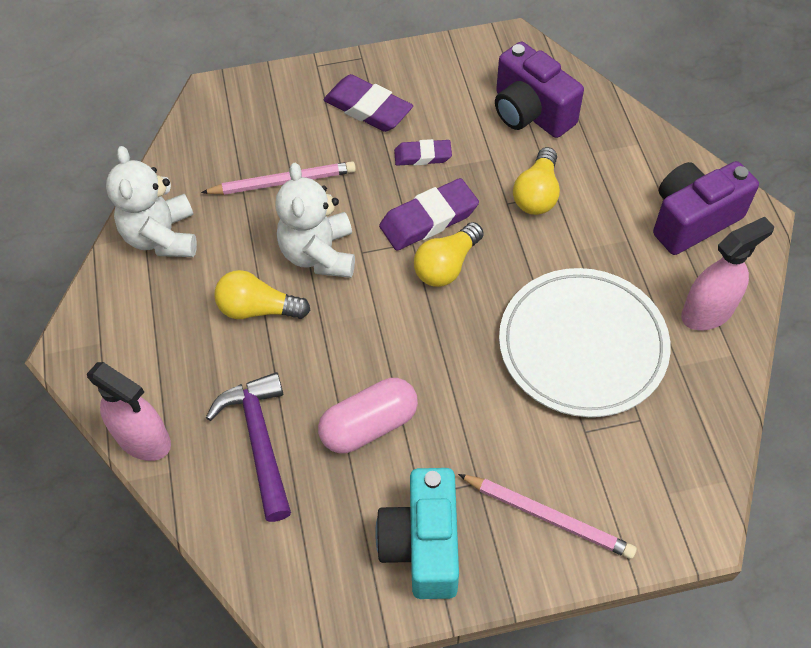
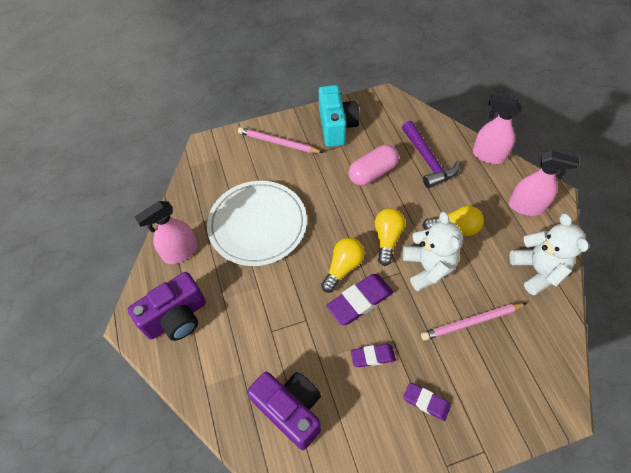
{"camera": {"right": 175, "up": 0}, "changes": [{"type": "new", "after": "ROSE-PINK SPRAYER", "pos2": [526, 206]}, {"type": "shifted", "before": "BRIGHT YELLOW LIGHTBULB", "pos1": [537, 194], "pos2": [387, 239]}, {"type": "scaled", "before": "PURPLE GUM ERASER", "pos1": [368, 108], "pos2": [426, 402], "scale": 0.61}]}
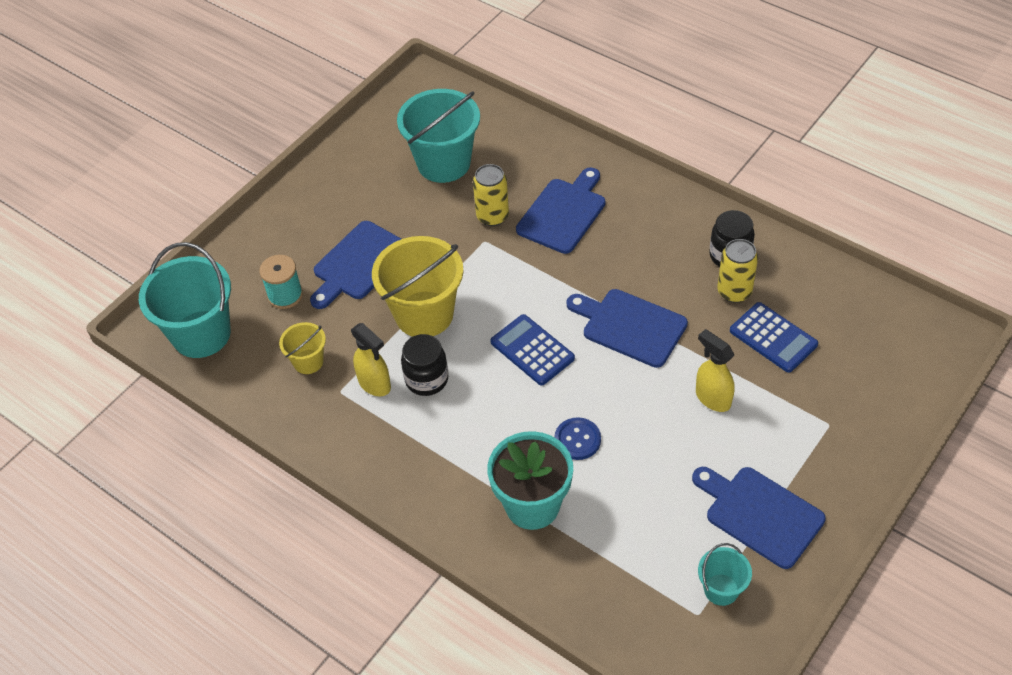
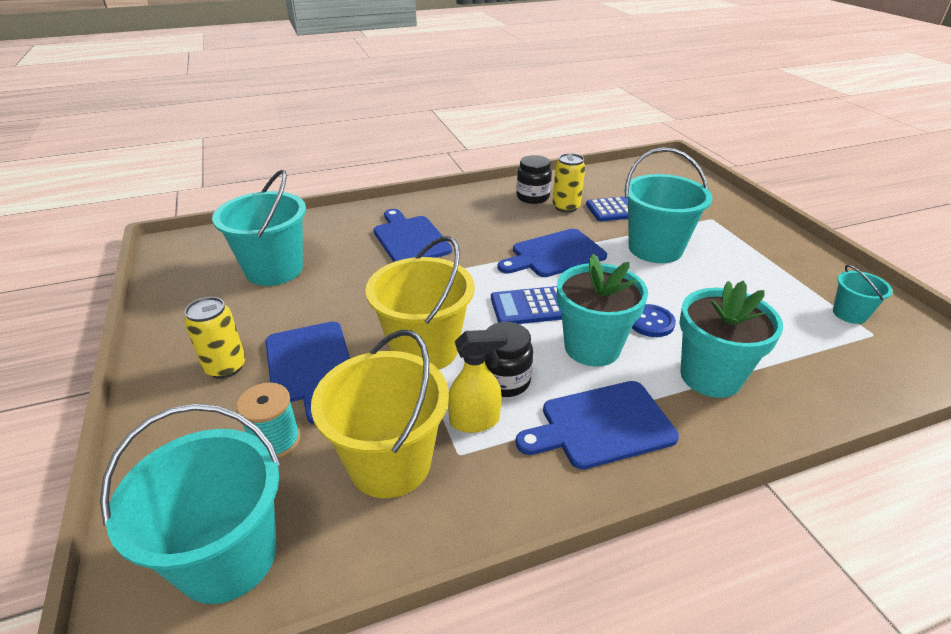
{"camera": {"right": -60, "up": -15}, "changes": [{"type": "new", "after": "TEAL POTTED PLANT", "pos2": [592, 347]}, {"type": "shifted", "before": "BRIGHT YELLOW CAN", "pos1": [492, 216], "pos2": [225, 367]}, {"type": "shifted", "before": "BLUE CUTTING BOARD", "pos1": [760, 514], "pos2": [601, 425]}, {"type": "swapped", "before": "BRIGHT YELLOW SPRAYER", "after": "TEAL BUCKET", "pos1": [712, 398], "pos2": [655, 249]}, {"type": "scaled", "before": "BRIGHT YELLOW BUCKET", "pos1": [308, 361], "pos2": [390, 463], "scale": 1.98}]}
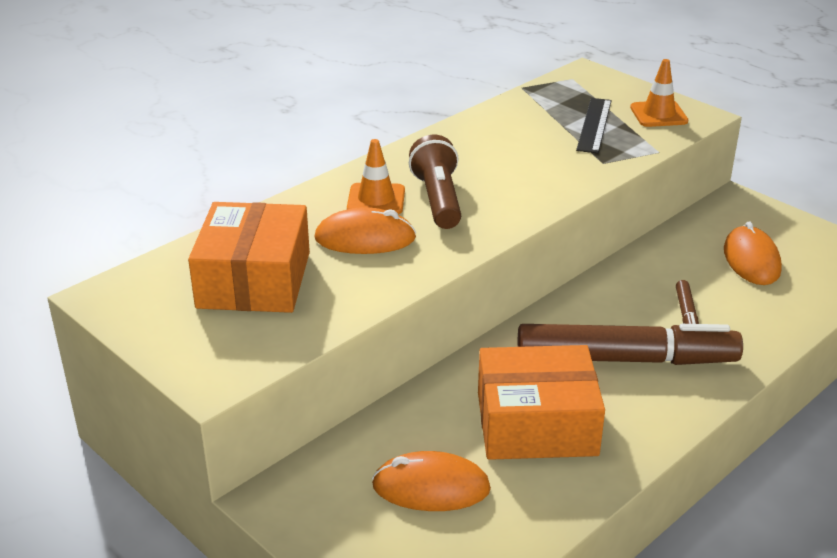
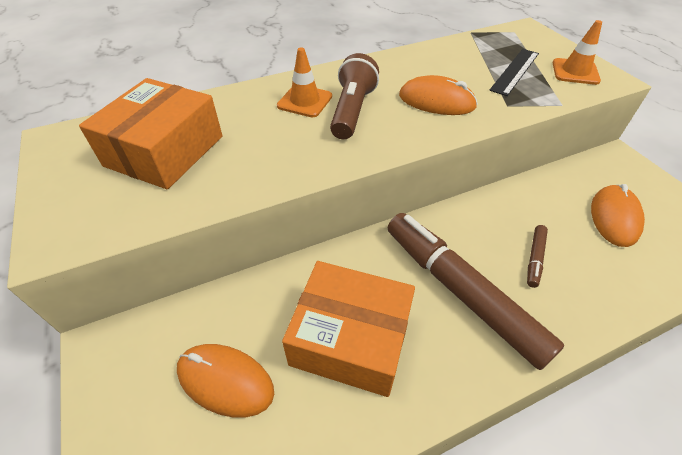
{"camera": {"right": 20, "up": 15}, "changes": [{"type": "shifted", "before": "ORANGE MOUSE", "pos1": [365, 238], "pos2": [436, 101]}, {"type": "rotated", "before": "BROWN MARKER", "pos1": [626, 359], "pos2": [460, 291], "turn": -150}]}
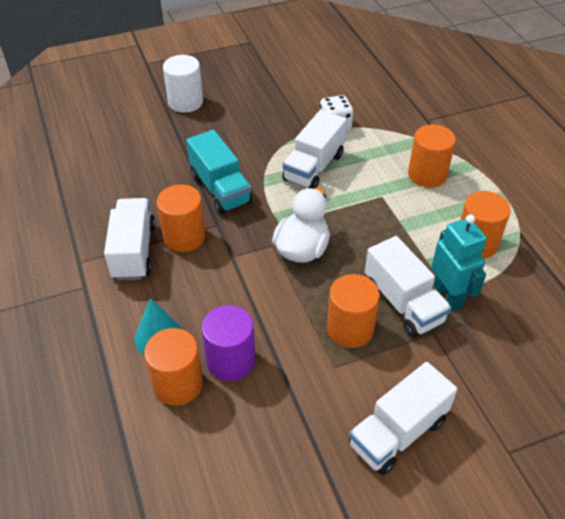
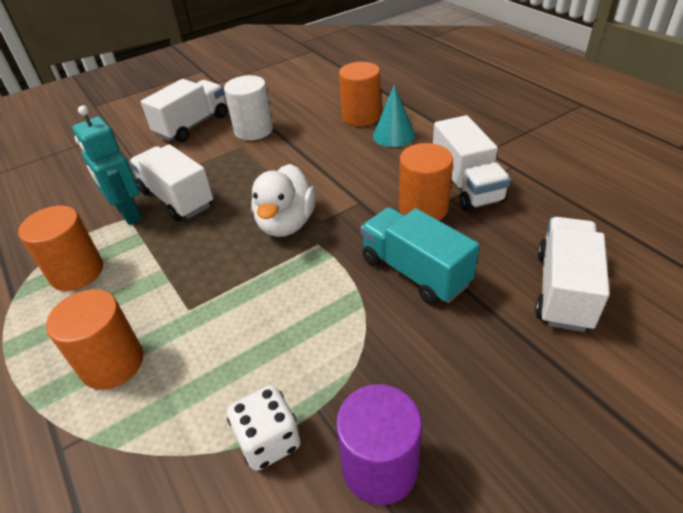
{"camera": {"right": 170, "up": -5}, "changes": [{"type": "gone", "before": "ORANGE CYLINDER SHAPE", "pos1": [350, 329]}, {"type": "shifted", "before": "PURE WHITE CYLINDER SHAPE", "pos1": [185, 102], "pos2": [253, 130]}, {"type": "shifted", "before": "PURPLE CYLINDER SHAPE", "pos1": [231, 360], "pos2": [380, 467]}, {"type": "shifted", "before": "PURE WHITE TRUCK", "pos1": [313, 167], "pos2": [563, 290]}]}
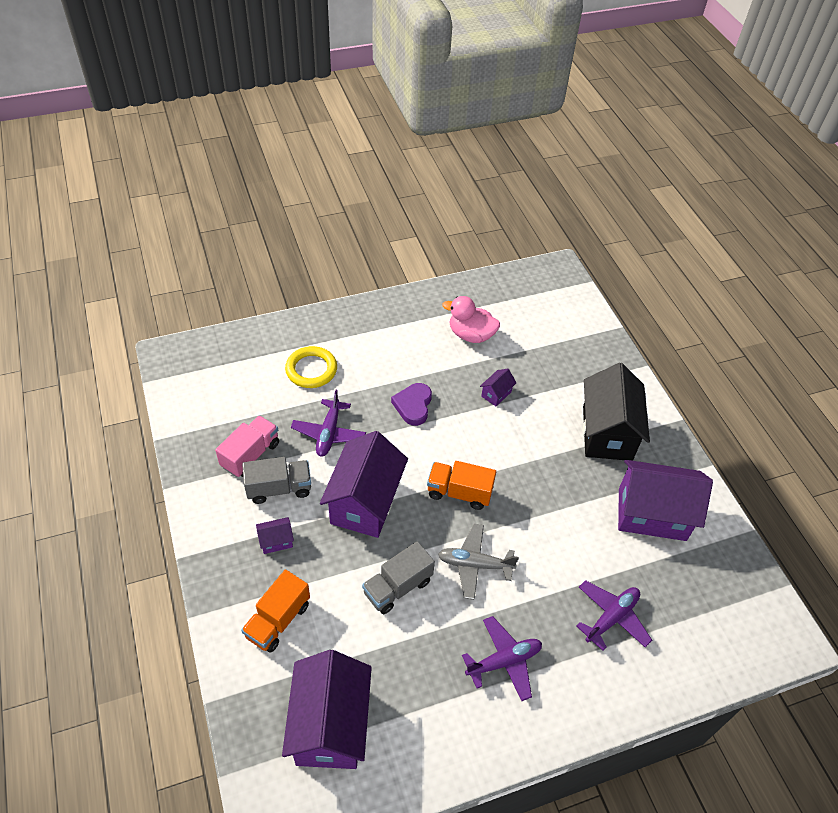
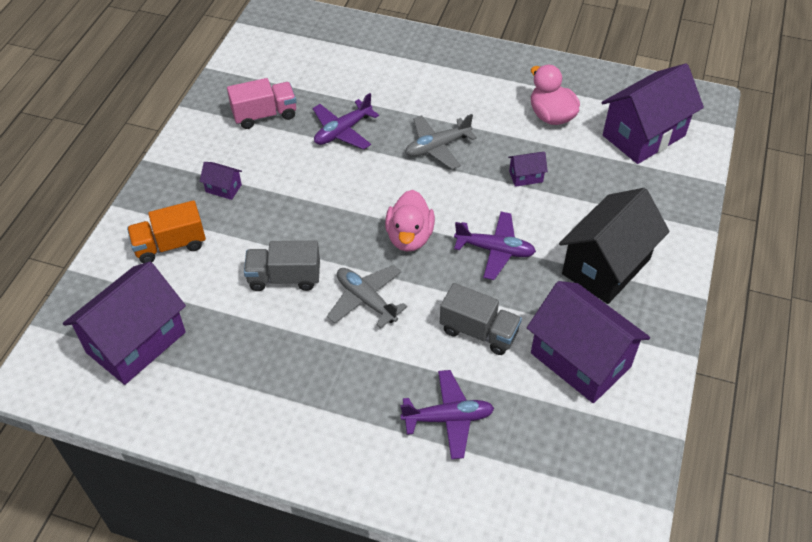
{"camera": {"right": 40, "up": 0}, "changes": [{"type": "gone", "before": "BRIGHT YELLOW HOOP", "pos1": [311, 370]}, {"type": "shifted", "before": "GREY TRUCK", "pos1": [279, 488], "pos2": [479, 331]}, {"type": "shifted", "before": "PURPLE COTTAGE", "pos1": [365, 502], "pos2": [644, 135]}, {"type": "shifted", "before": "PURPLE PLANE", "pos1": [504, 661], "pos2": [495, 250]}, {"type": "swapped", "before": "PURPLE HEART SHAPE", "after": "GREY PLANE", "pos1": [413, 406], "pos2": [437, 147]}, {"type": "swapped", "before": "ORANGE TRUCK", "after": "ROSE-PINK RUBBER DUCK", "pos1": [459, 492], "pos2": [409, 237]}]}
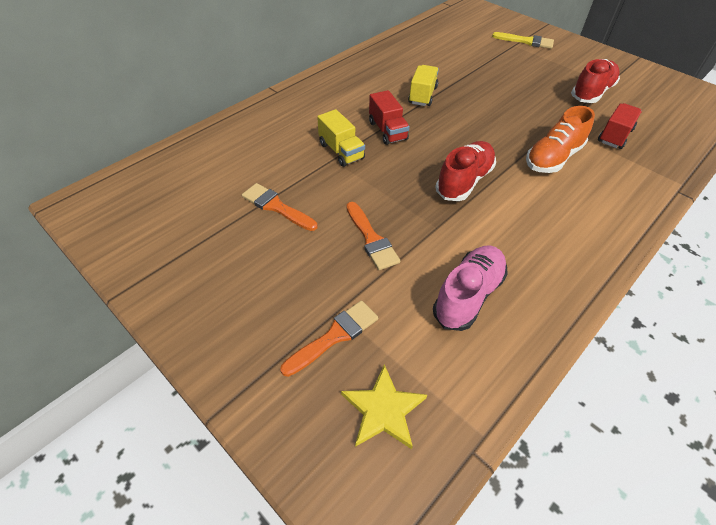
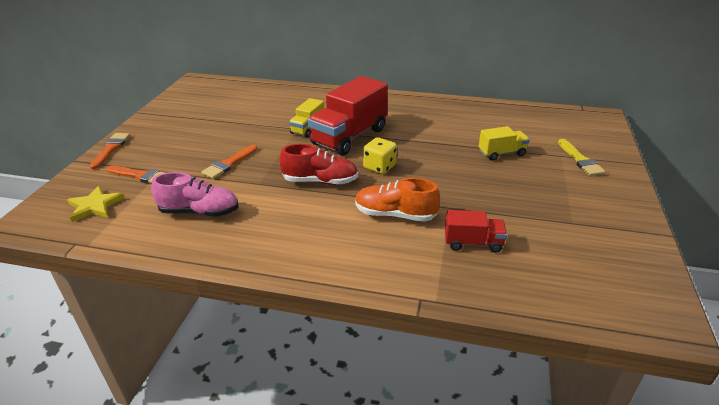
{"camera": {"right": 60, "up": -15}, "changes": [{"type": "gone", "before": "CRIMSON LACE-UP SHOE", "pos1": [591, 93]}, {"type": "new", "after": "BRIGHT YELLOW GAME DIE", "pos2": [379, 167]}, {"type": "shifted", "before": "ORANGE BRUSH", "pos1": [276, 207], "pos2": [111, 149]}, {"type": "shifted", "before": "BRIGHT YELLOW TRUCK", "pos1": [422, 95], "pos2": [501, 153]}, {"type": "scaled", "before": "CRIMSON TRUCK", "pos1": [387, 131], "pos2": [349, 137], "scale": 1.96}]}
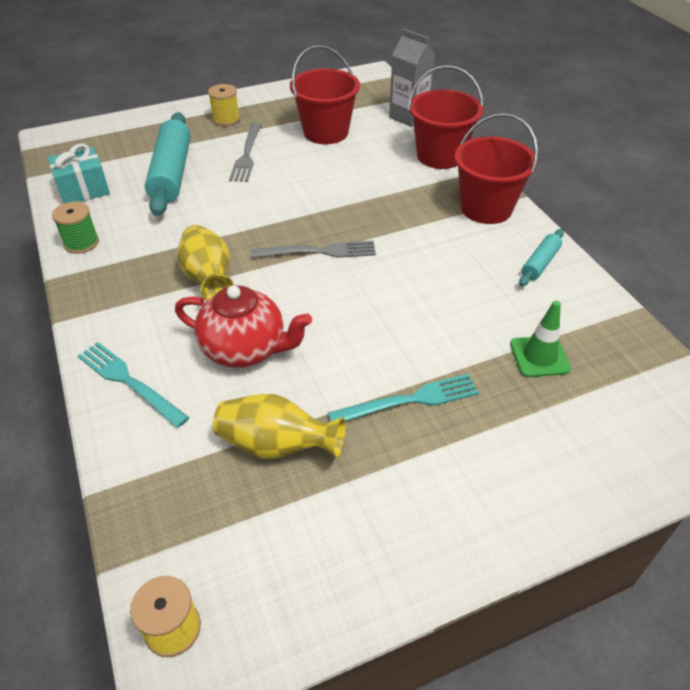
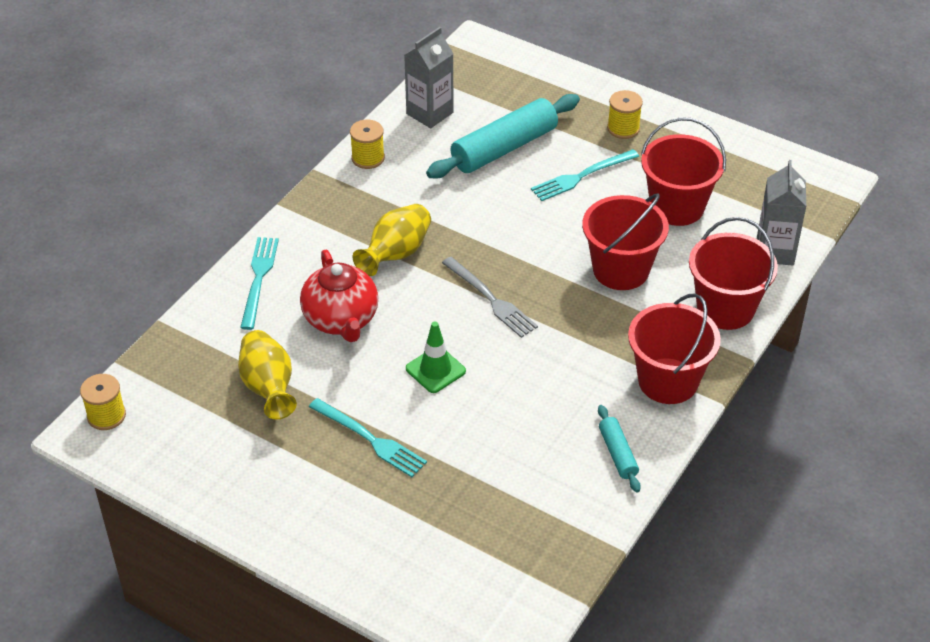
{"camera": {"right": 55, "up": 0}, "changes": [{"type": "new", "after": "CRIMSON BUCKET", "pos2": [621, 270]}, {"type": "shifted", "before": "LEAF-GREEN TRAFFIC CONE", "pos1": [539, 356], "pos2": [435, 370]}, {"type": "swapped", "before": "TEAL PRESENT", "after": "GREY CARTON", "pos1": [83, 189], "pos2": [429, 113]}, {"type": "repainted", "before": "LEAF-GREEN SPOOL", "after": "BRIGHT YELLOW SPOOL", "pos1": [81, 243], "pos2": [368, 158]}, {"type": "repainted", "before": "GREY FORK", "after": "TEAL FORK", "pos1": [247, 154], "pos2": [581, 176]}, {"type": "rotated", "before": "TEAL ROLLING PIN", "pos1": [540, 263], "pos2": [617, 454], "turn": 75}]}
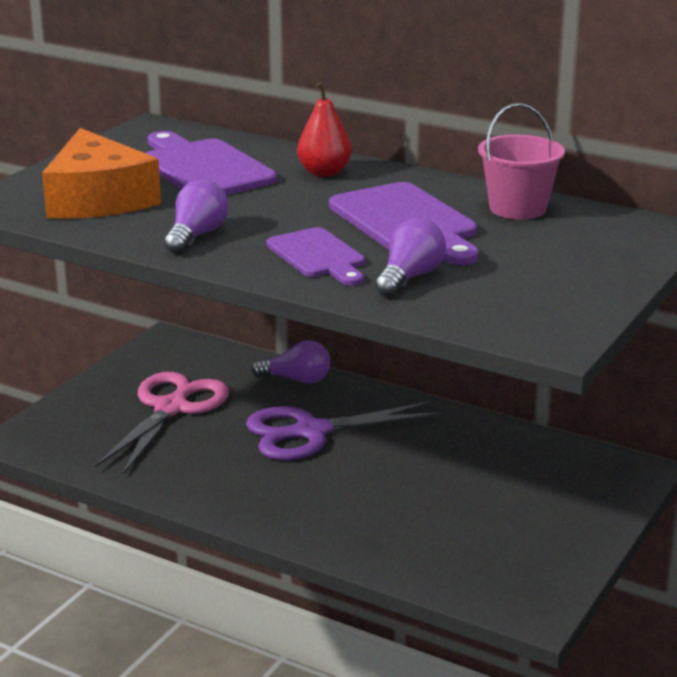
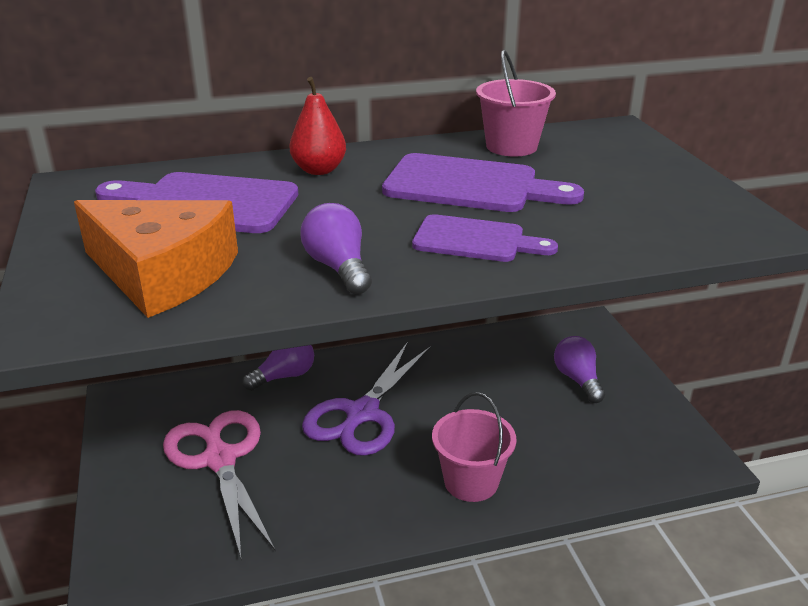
{"camera": {"right": -45, "up": 5}, "changes": [{"type": "new", "after": "ROSE-PINK BUCKET", "pos2": [471, 482]}, {"type": "shifted", "before": "PURPLE LIGHTBULB", "pos1": [409, 277], "pos2": [577, 379]}]}
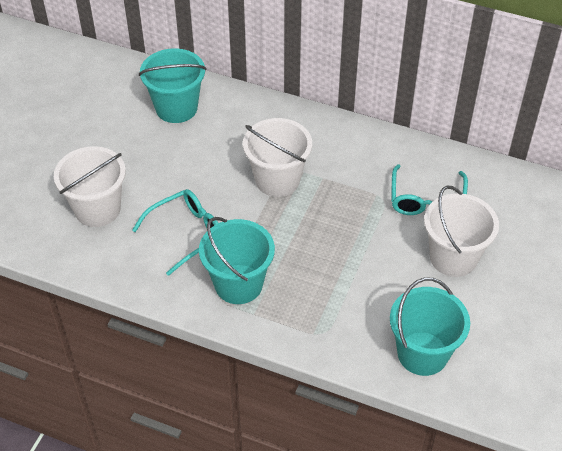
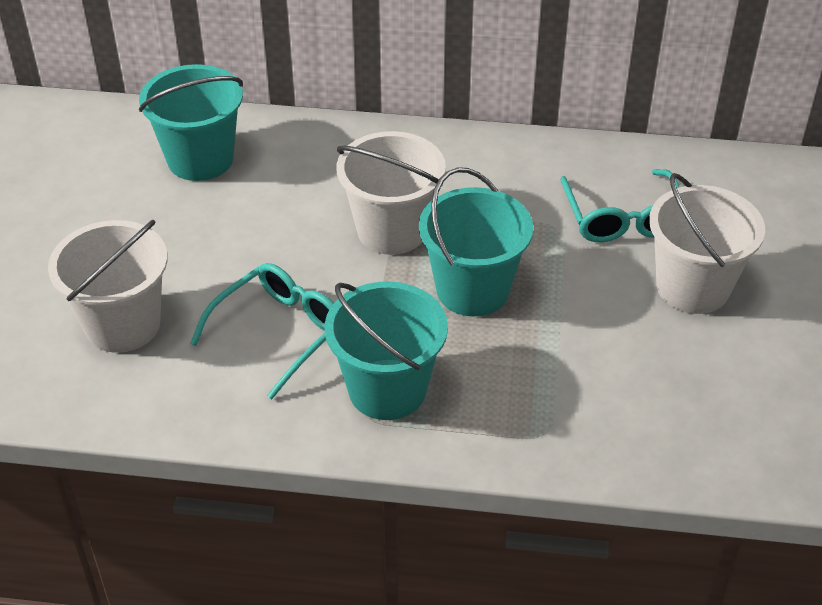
{"camera": {"right": -15, "up": -5}, "changes": [{"type": "shifted", "before": "TEAL BUCKET", "pos1": [422, 353], "pos2": [472, 290]}]}
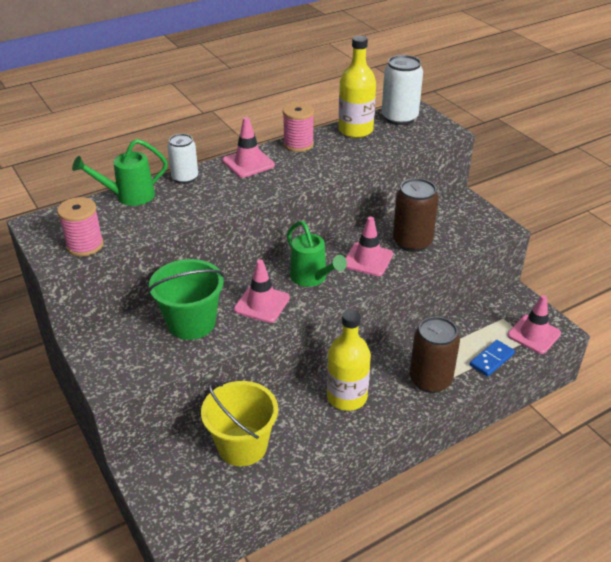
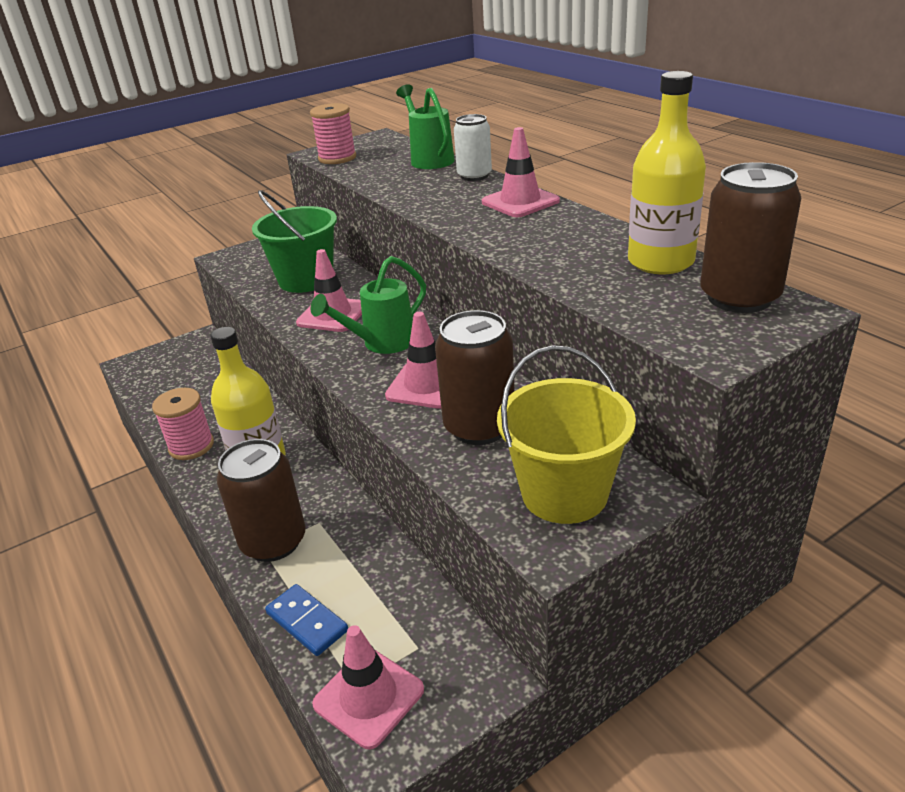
{"camera": {"right": 90, "up": -5}, "changes": [{"type": "shifted", "before": "BRIGHT YELLOW BUCKET", "pos1": [242, 446], "pos2": [564, 493]}, {"type": "shifted", "before": "ROSE-PINK SPOOL", "pos1": [298, 144], "pos2": [191, 446]}, {"type": "repainted", "before": "PURE WHITE CAN", "after": "BROWN CAN", "pos1": [399, 118], "pos2": [739, 298]}]}
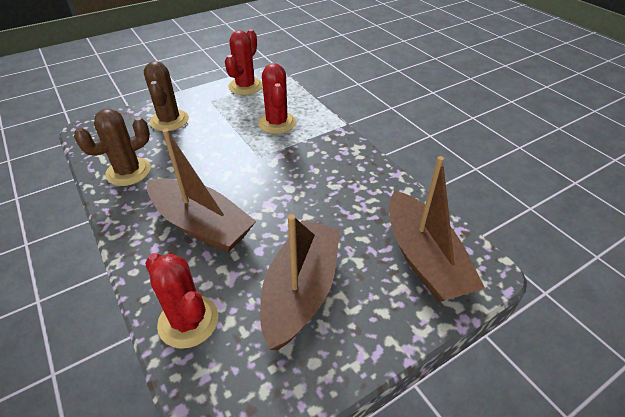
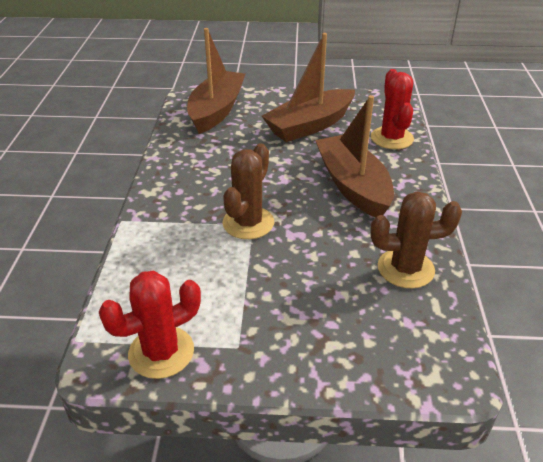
{"camera": {"right": -145, "up": -5}, "changes": [{"type": "gone", "before": "CRIMSON SAGUARO CACTUS", "pos1": [277, 123]}, {"type": "shifted", "before": "BROWN SAGUARO CACTUS", "pos1": [169, 120], "pos2": [248, 223]}]}
